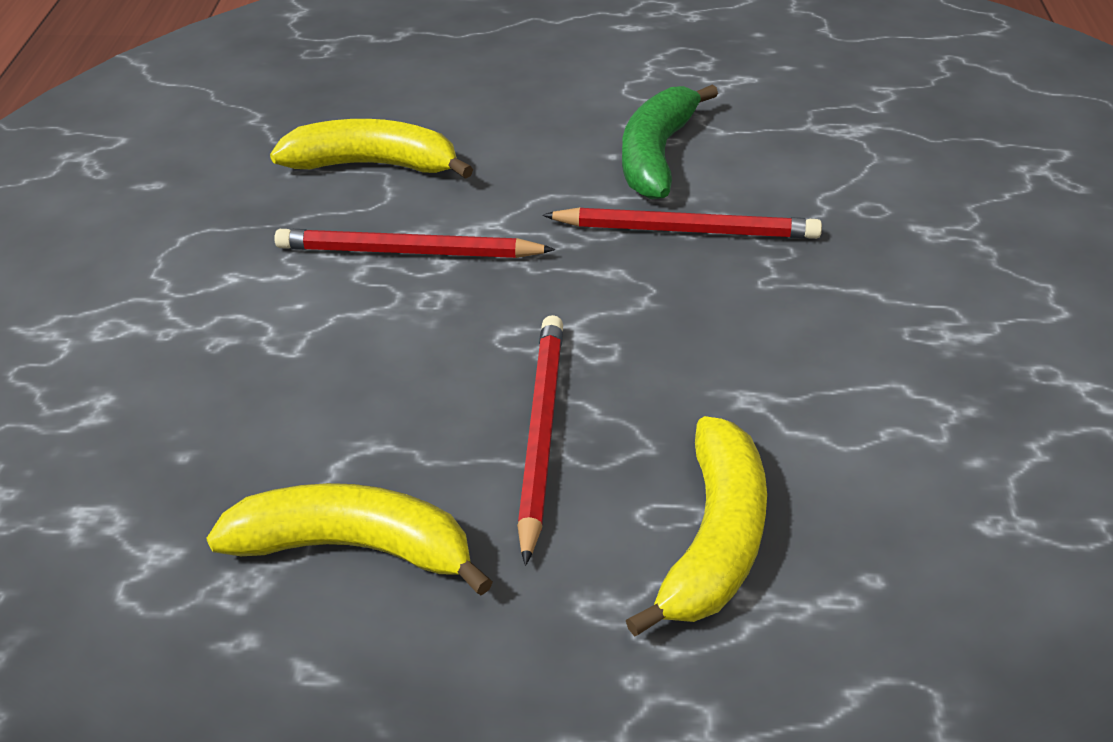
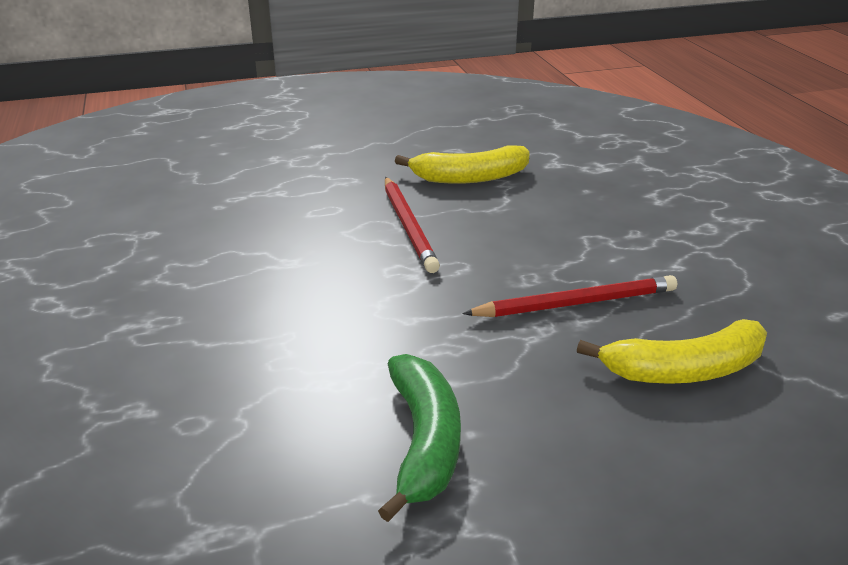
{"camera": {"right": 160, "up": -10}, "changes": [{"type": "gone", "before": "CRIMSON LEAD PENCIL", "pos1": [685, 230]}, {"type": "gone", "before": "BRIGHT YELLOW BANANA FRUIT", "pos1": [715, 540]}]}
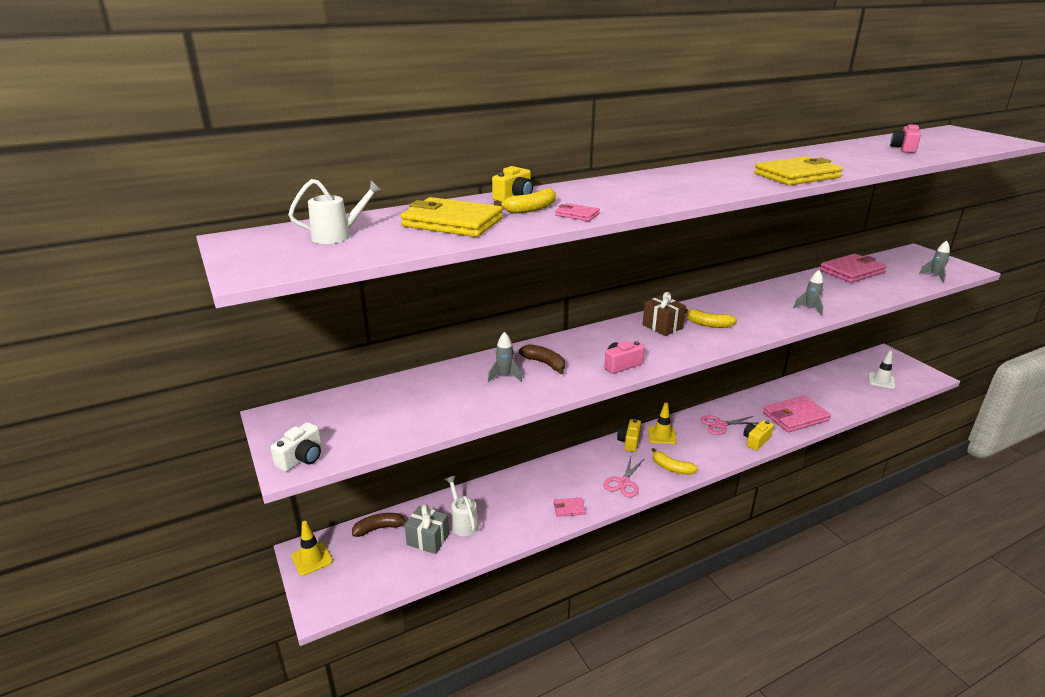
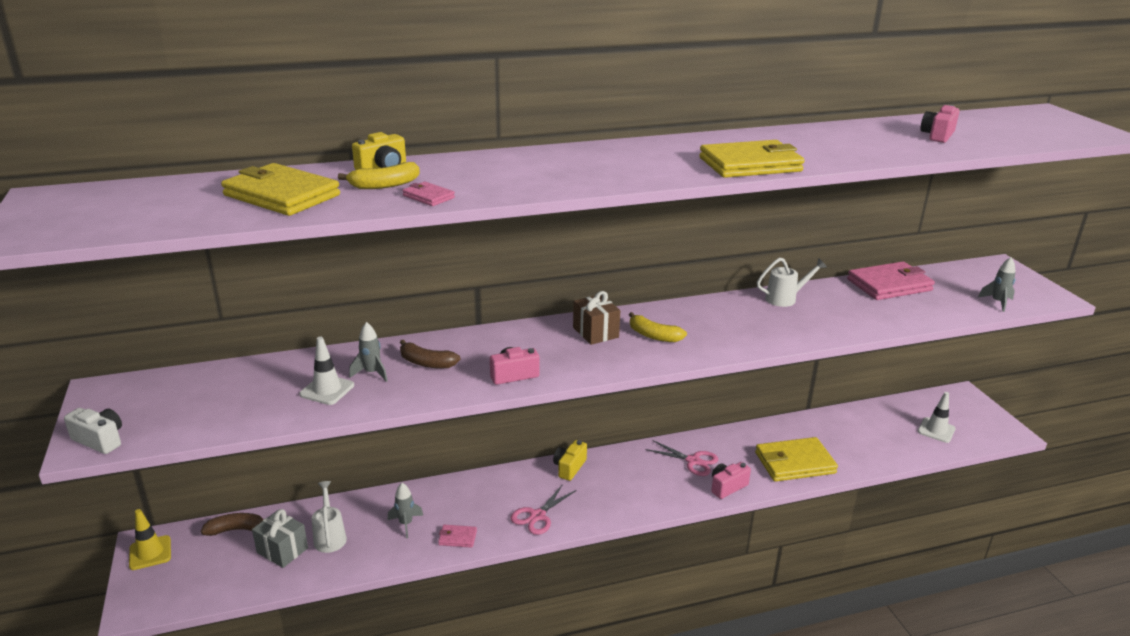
{"camera": {"right": 10, "up": 0}, "changes": [{"type": "gone", "before": "BRIGHT YELLOW TRAFFIC CONE", "pos1": [662, 435]}, {"type": "gone", "before": "BRIGHT YELLOW BANANA FRUIT", "pos1": [671, 468]}, {"type": "new", "after": "PURE WHITE TRAFFIC CONE", "pos2": [327, 390]}, {"type": "shifted", "before": "PURE WHITE WATERING POT", "pos1": [338, 236], "pos2": [785, 298]}, {"type": "shifted", "before": "GREY TOY ROCKET", "pos1": [809, 309], "pos2": [406, 524]}, {"type": "repainted", "before": "BRIGHT YELLOW PHOTO CAMERA", "after": "ROSE-PINK PHOTO CAMERA", "pos1": [756, 441], "pos2": [727, 487]}, {"type": "repainted", "before": "ROSE-PINK BILLFOLD", "after": "BRIGHT YELLOW BILLFOLD", "pos1": [795, 417], "pos2": [794, 463]}, {"type": "rotated", "before": "PURE WHITE PHOTO CAMERA", "pos1": [302, 458], "pos2": [100, 440], "turn": -105}, {"type": "rotated", "before": "BROWN BANANA FRUIT", "pos1": [544, 363], "pos2": [426, 363], "turn": 150}, {"type": "rotated", "before": "ROSE-PINK SHEARS", "pos1": [720, 425], "pos2": [693, 461], "turn": -150}]}
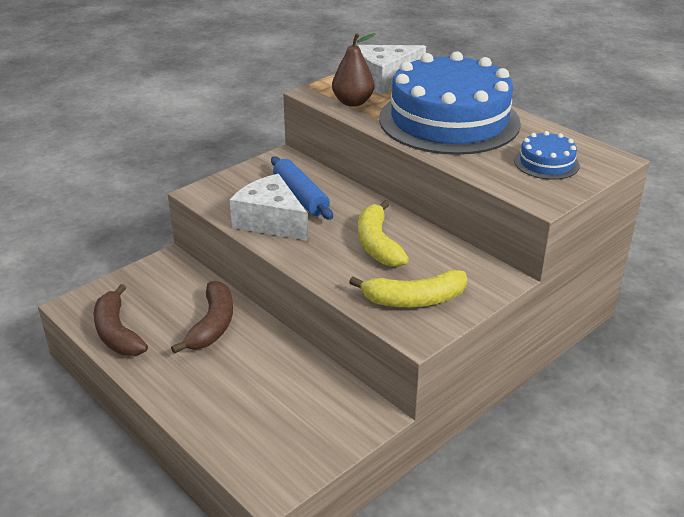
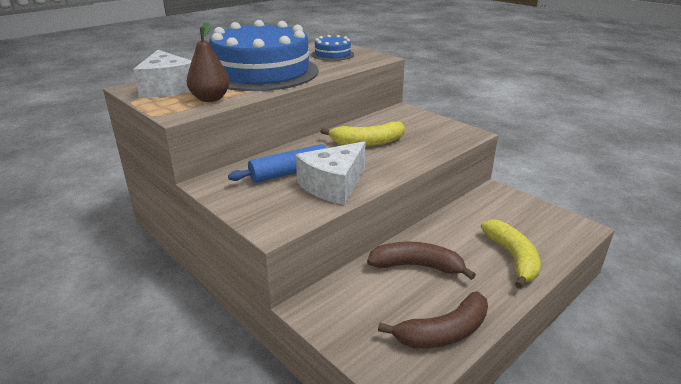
{"camera": {"right": -90, "up": -5}, "changes": [{"type": "shifted", "before": "BRIGHT YELLOW BANANA FRUIT", "pos1": [414, 299], "pos2": [512, 258]}]}
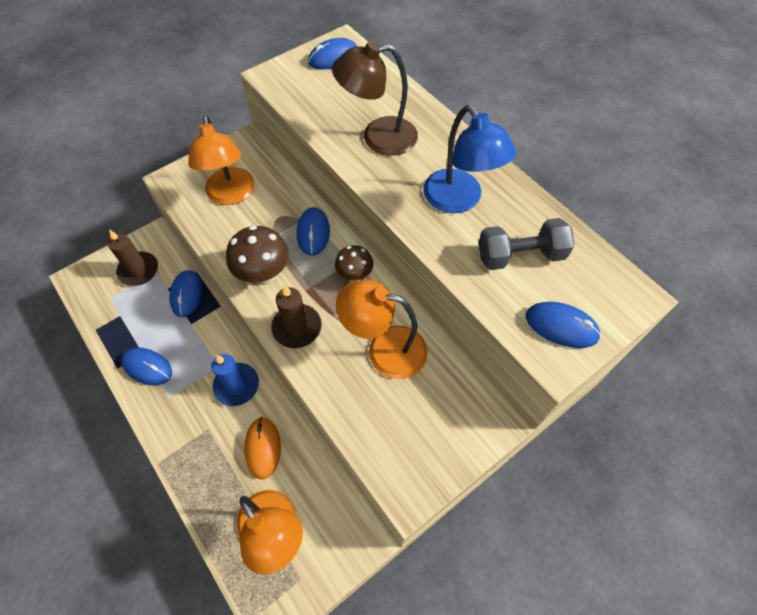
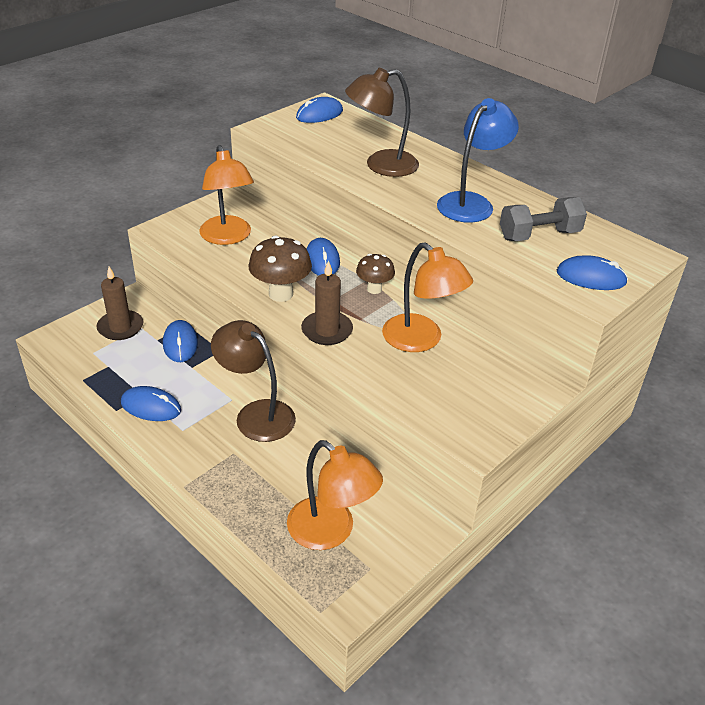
{"camera": {"right": -10, "up": -20}, "changes": [{"type": "gone", "before": "ORANGE MOUSE", "pos1": [263, 448]}, {"type": "swapped", "before": "BLUE CANDLE", "after": "BROWN LAMP", "pos1": [236, 385], "pos2": [256, 414]}, {"type": "rotated", "before": "ORANGE LAMP", "pos1": [384, 349], "pos2": [421, 340], "turn": -135}, {"type": "rotated", "before": "BLUE LAMP", "pos1": [459, 200], "pos2": [471, 203], "turn": -105}]}
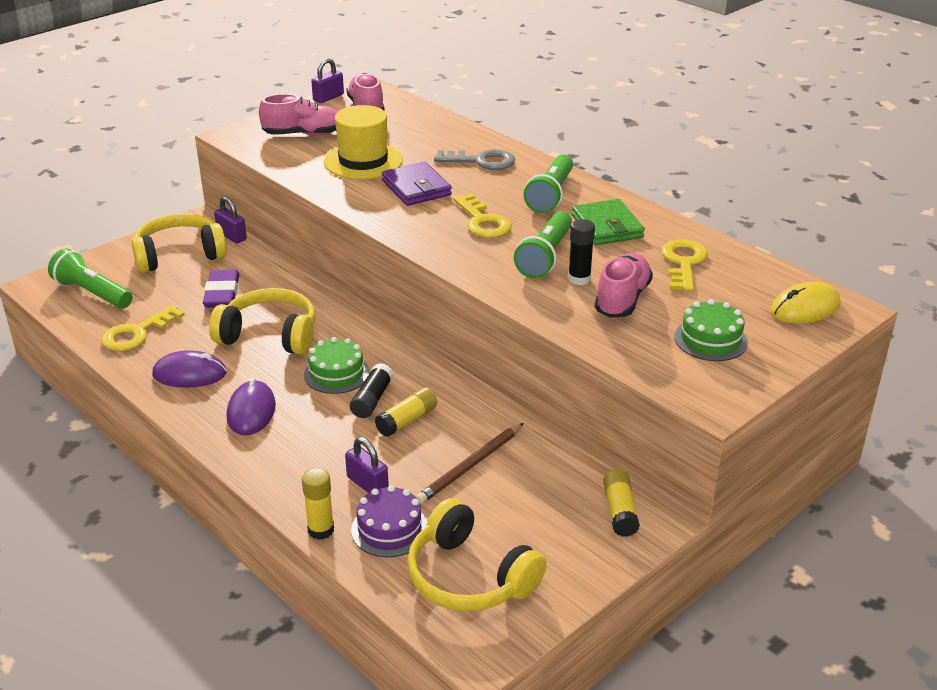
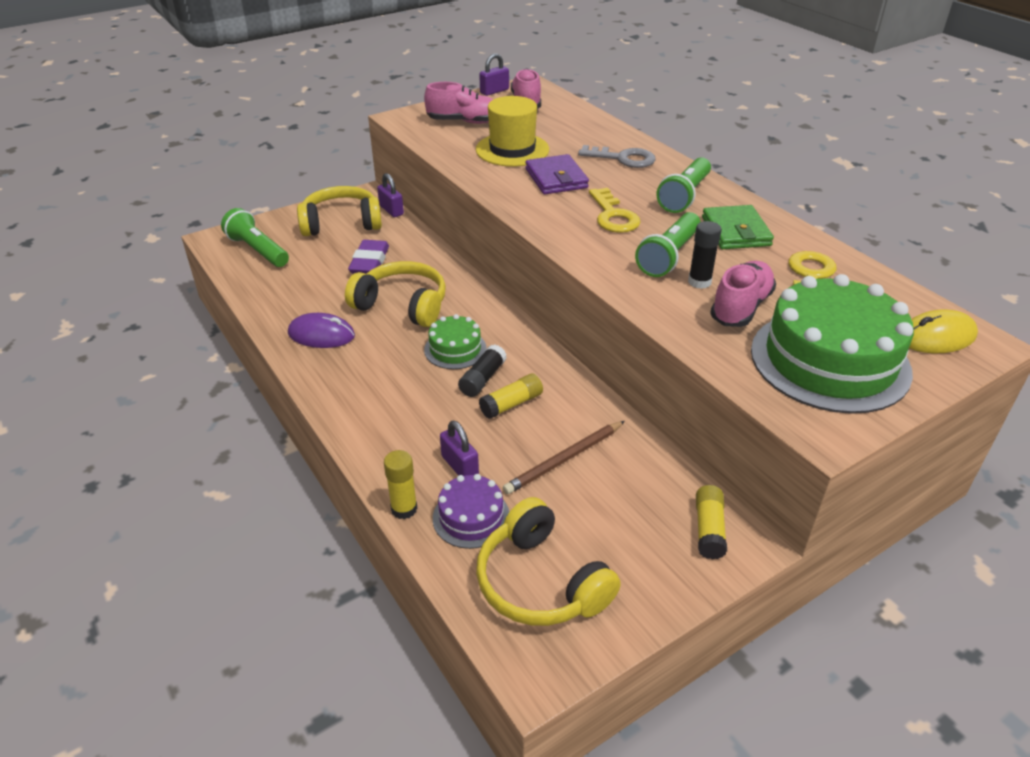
{"camera": {"right": 10, "up": 5}, "changes": [{"type": "gone", "before": "BRIGHT YELLOW LATCHKEY", "pos1": [137, 333]}, {"type": "gone", "before": "PURPLE MOUSE", "pos1": [251, 411]}, {"type": "scaled", "before": "LEAF-GREEN LAYER CAKE", "pos1": [710, 339], "pos2": [829, 361], "scale": 2.02}]}
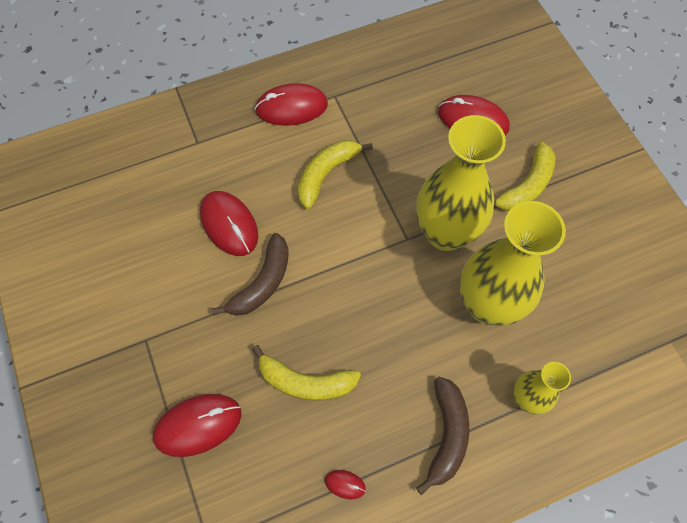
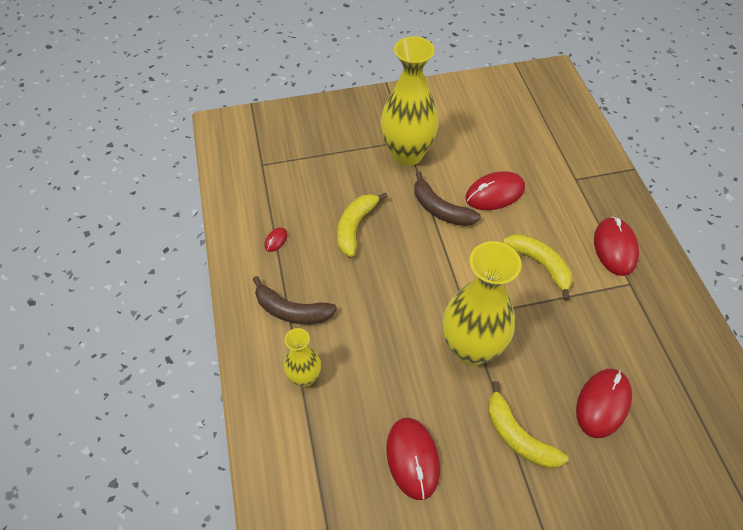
{"camera": {"right": 100, "up": -10}, "changes": [{"type": "shifted", "before": "CRIMSON MOUSE", "pos1": [198, 425], "pos2": [412, 458]}, {"type": "shifted", "before": "BRIGHT YELLOW VASE", "pos1": [488, 305], "pos2": [407, 154]}]}
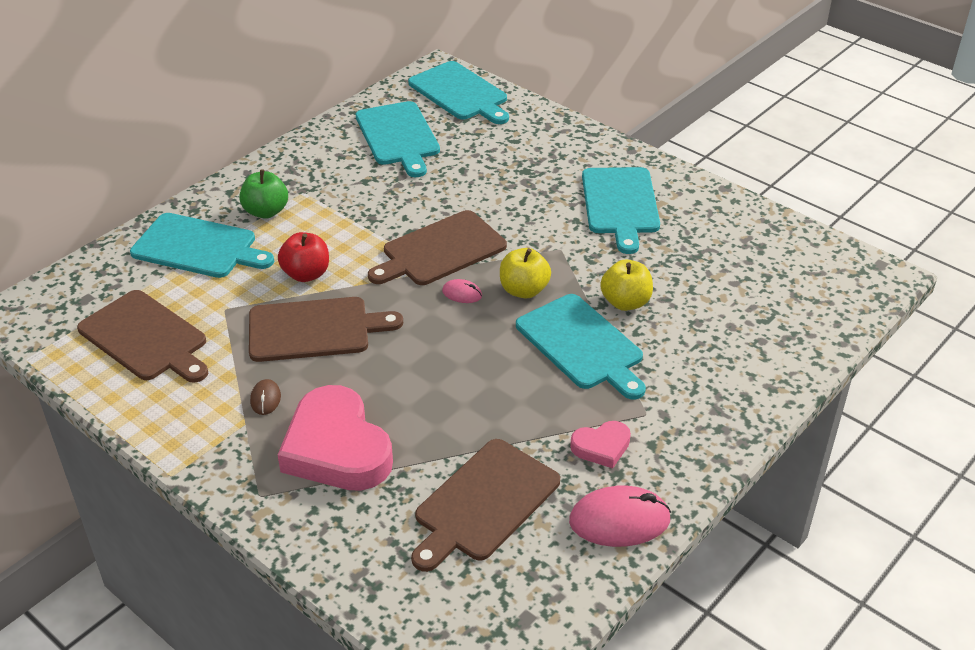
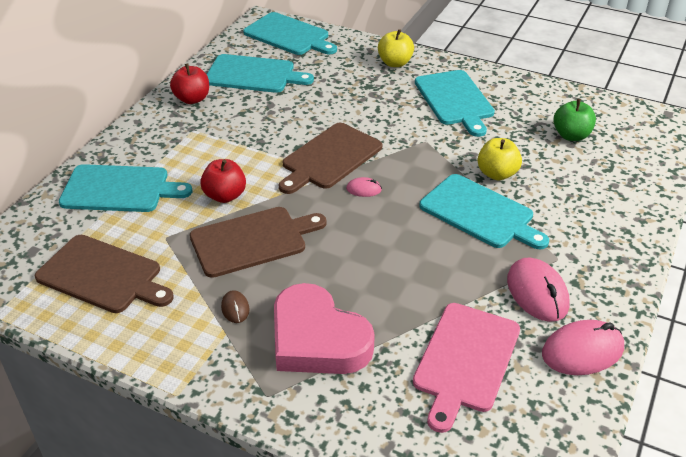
{"camera": {"right": -15, "up": 0}, "changes": [{"type": "new", "after": "CRIMSON APPLE FRUIT", "pos2": [192, 99]}, {"type": "shifted", "before": "LEAF-GREEN APPLE FRUIT", "pos1": [266, 211], "pos2": [571, 135]}, {"type": "shifted", "before": "BRIGHT YELLOW APPLE FRUIT", "pos1": [524, 290], "pos2": [395, 63]}, {"type": "swapped", "before": "ROSE-PINK HEART SHAPE", "after": "ROSE-PINK MOUSE", "pos1": [601, 447], "pos2": [537, 293]}, {"type": "repainted", "before": "BROWN CUTTING BOARD", "after": "ROSE-PINK CUTTING BOARD", "pos1": [483, 503], "pos2": [465, 360]}, {"type": "rotated", "before": "TEAL CUTTING BOARD", "pos1": [398, 136], "pos2": [253, 75], "turn": -45}]}
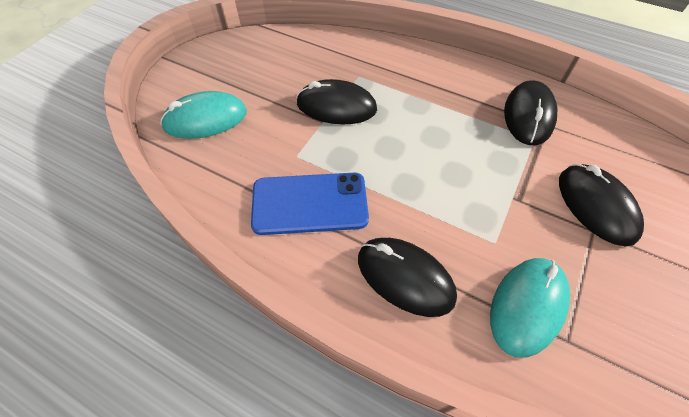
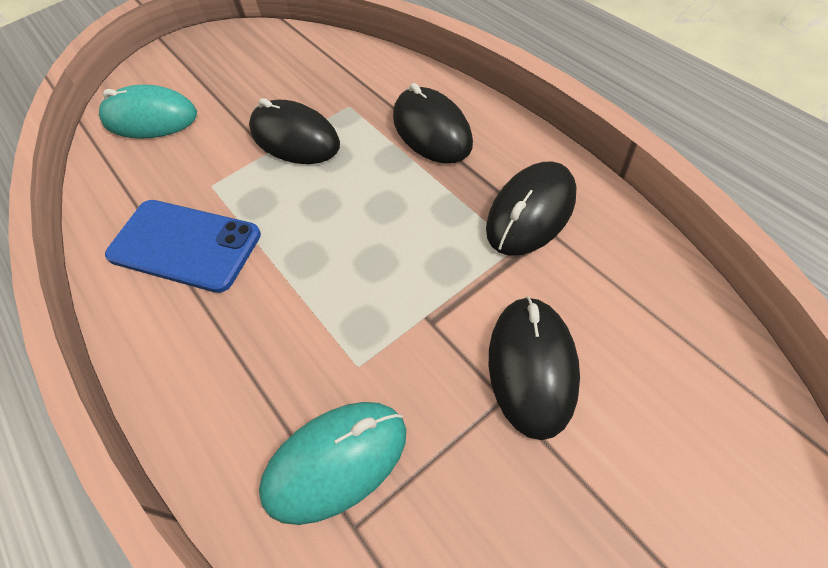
{"camera": {"right": 30, "up": 0}, "changes": [{"type": "shifted", "before": "EBONY MOUSE", "pos1": [405, 277], "pos2": [432, 130]}]}
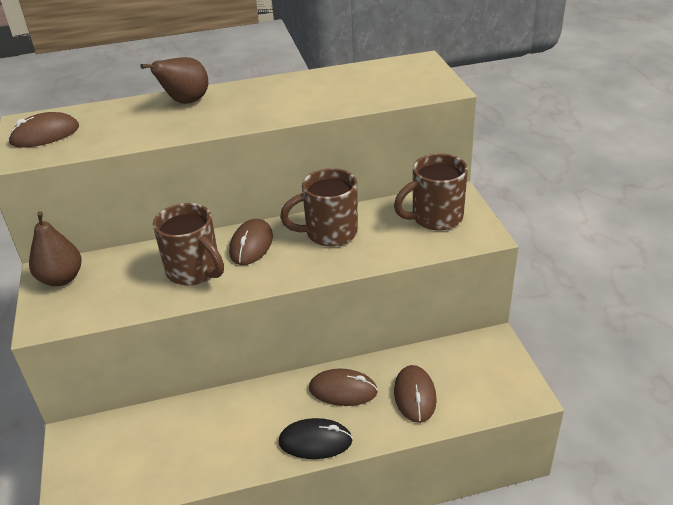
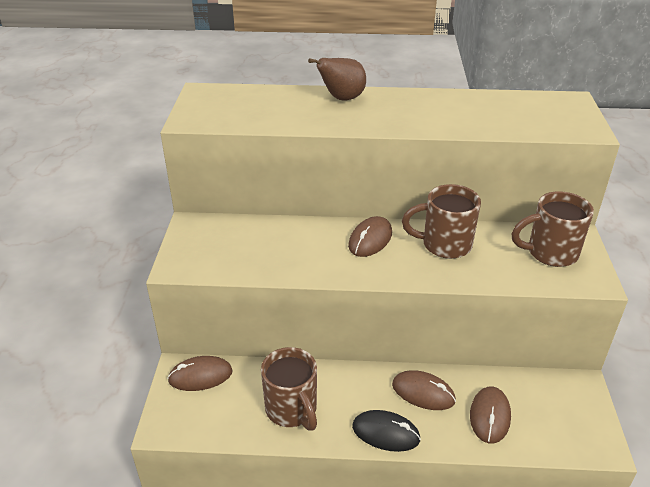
{"camera": {"right": 15, "up": 0}, "changes": [{"type": "gone", "before": "BROWN TOY PEAR", "pos1": [61, 279]}, {"type": "shifted", "before": "BROWN MOUSE", "pos1": [45, 135], "pos2": [200, 376]}, {"type": "shifted", "before": "BROWN MUG", "pos1": [195, 271], "pos2": [292, 410]}]}
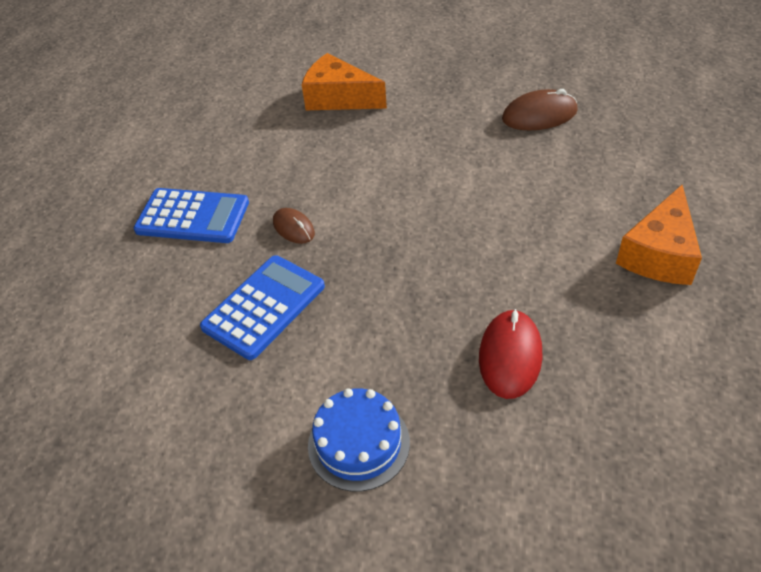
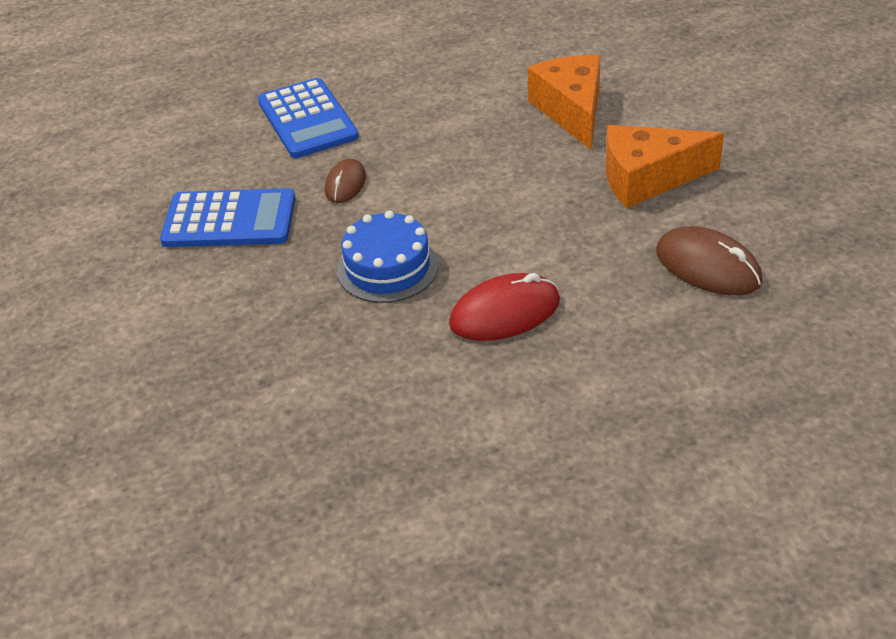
{"camera": {"right": 55, "up": -5}, "changes": [{"type": "shifted", "before": "BLUE LAYER CAKE", "pos1": [358, 443], "pos2": [387, 267]}, {"type": "shifted", "before": "CRIMSON MOUSE", "pos1": [510, 356], "pos2": [505, 313]}, {"type": "shifted", "before": "ORANGE CHEESE WEDGE", "pos1": [659, 254], "pos2": [648, 178]}]}
